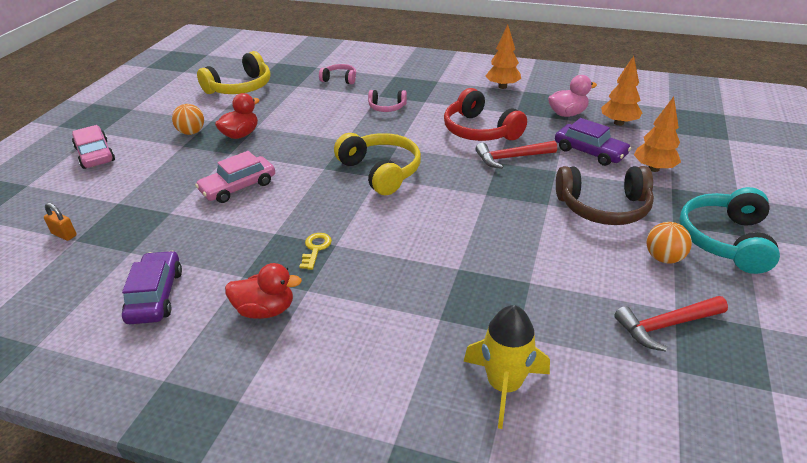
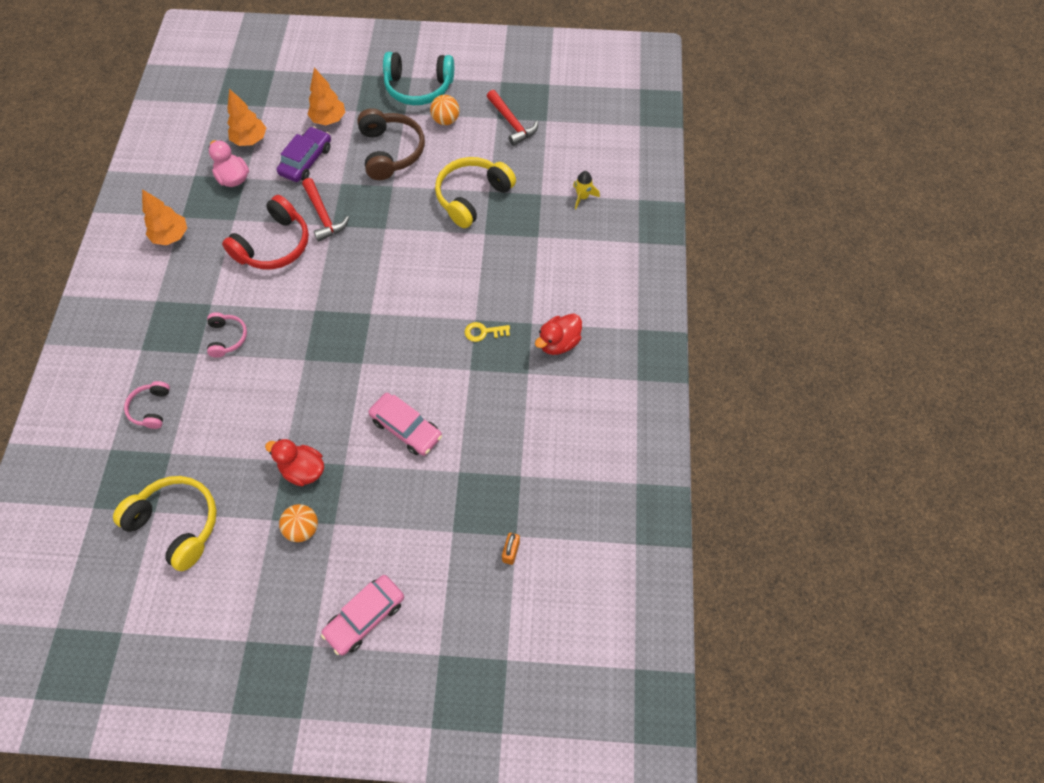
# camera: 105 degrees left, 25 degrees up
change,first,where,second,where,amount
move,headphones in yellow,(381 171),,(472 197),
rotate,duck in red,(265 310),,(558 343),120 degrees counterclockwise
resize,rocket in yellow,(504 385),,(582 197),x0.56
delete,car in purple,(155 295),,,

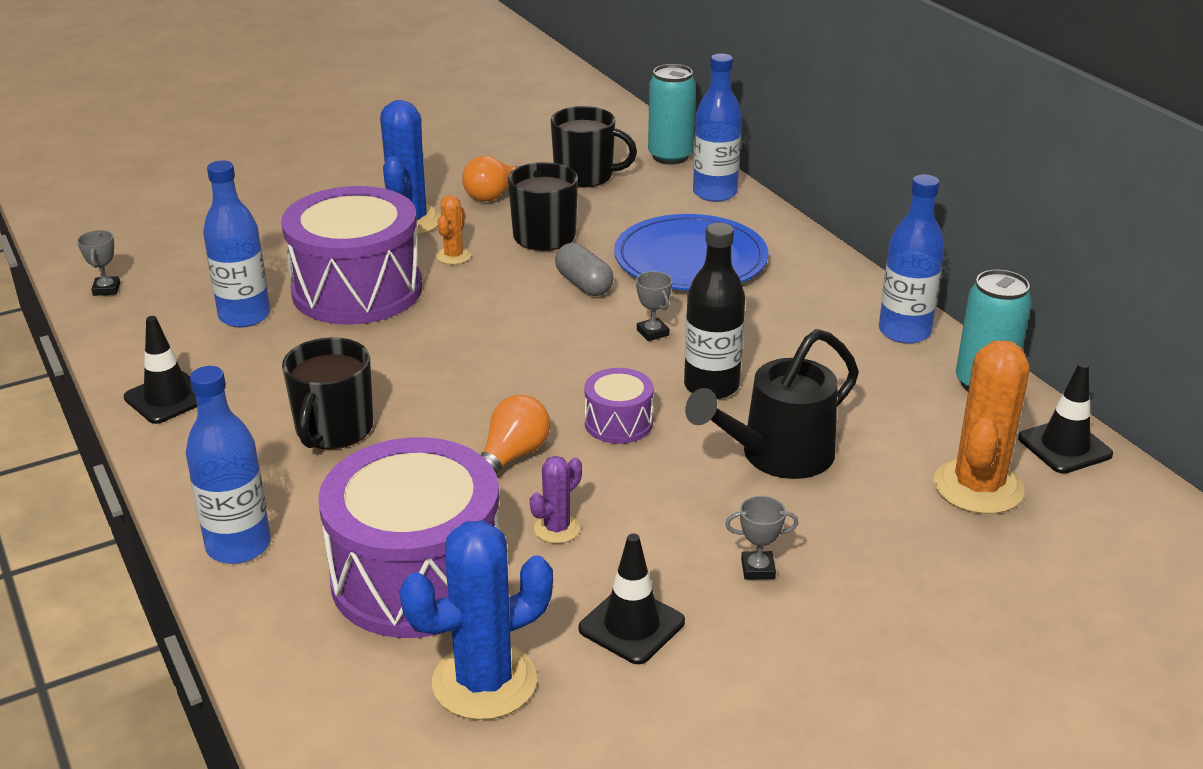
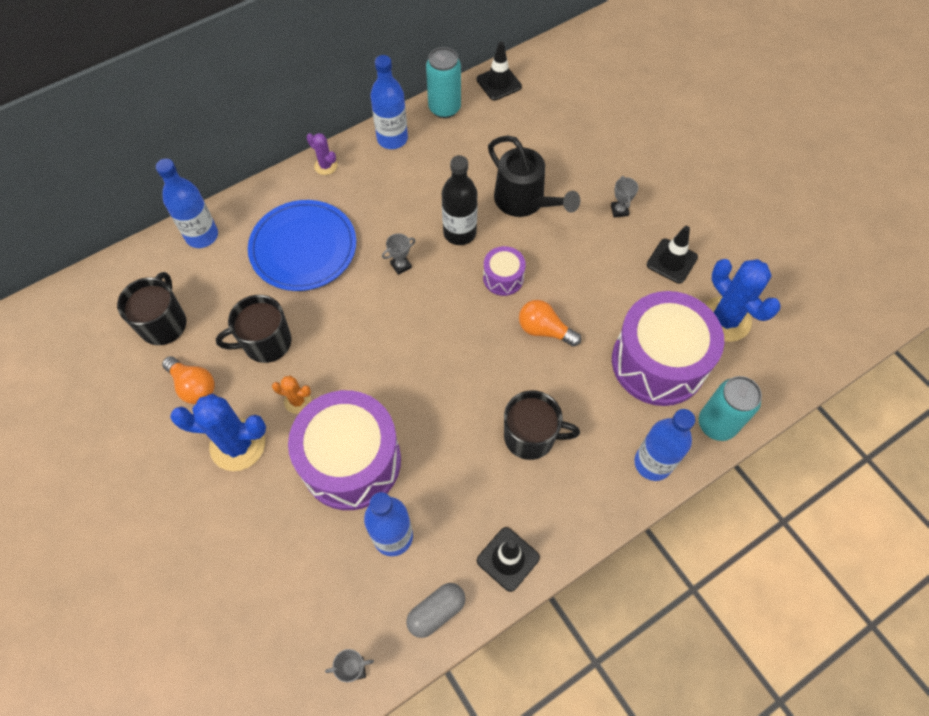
# camera: 95 degrees left, 30 degrees up
change,first,where,second,where,amount
move,cactus in purple,(557 529),,(326 166),
move,capsule in grey,(584 284),,(436 612),
move,can in turquoise,(670 156),,(716 424),
delete,cactus in orange,(978 487),,,

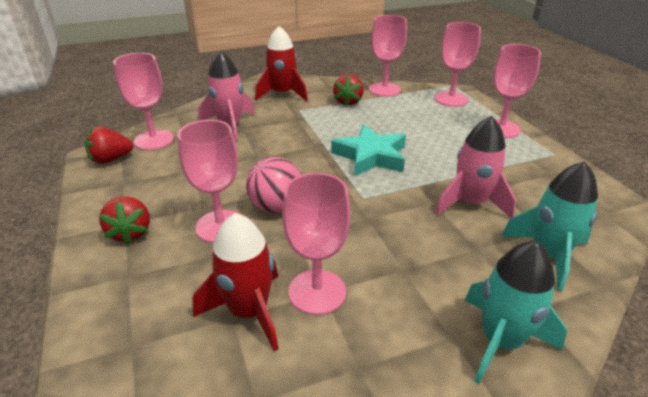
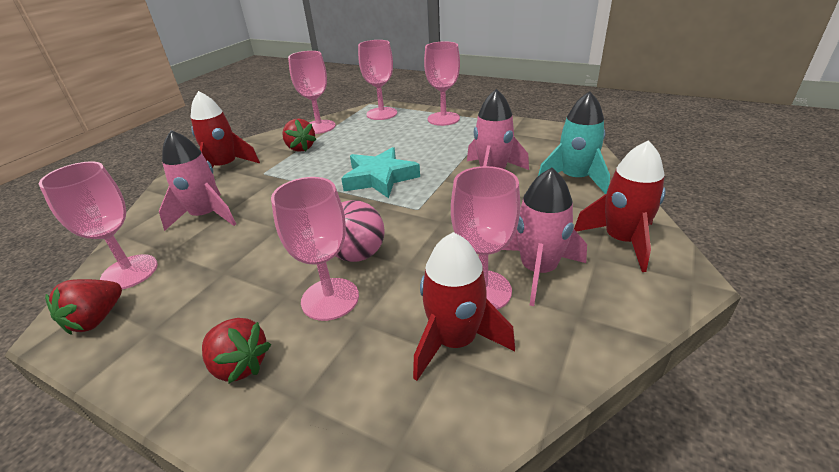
# camera: 40 degrees left, 0 degrees up
change,first,where,second,where,amount
insert,,,rocket in pink,(538 270),
recolor,rocket in turquoise,(500 340),rocket in red,(621 241),

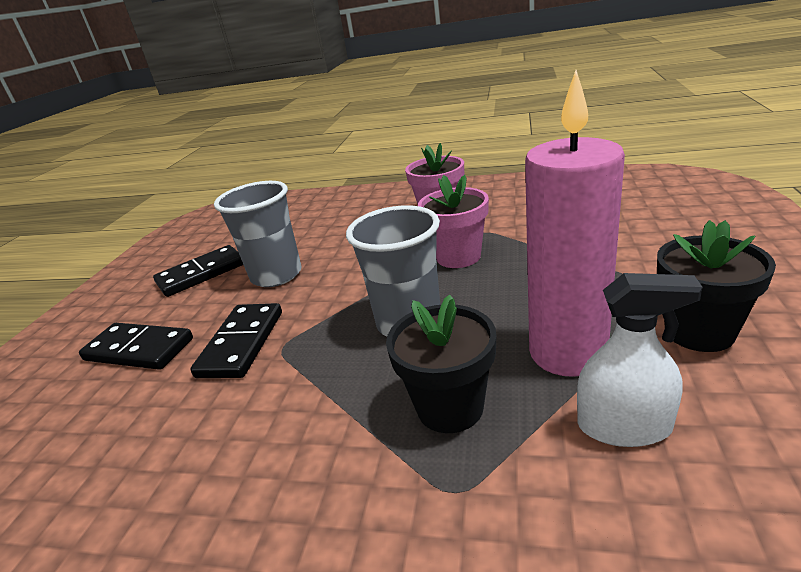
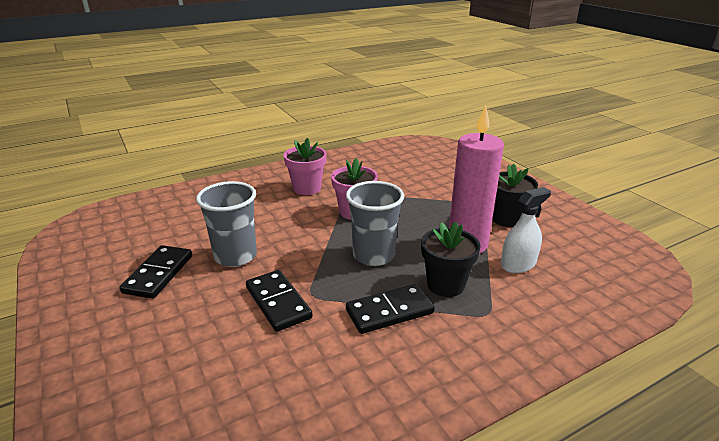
# camera: 45 degrees left, 0 degrees up
change,first,where,second,where,amount
move,domino in black,(139 349),,(389 311),

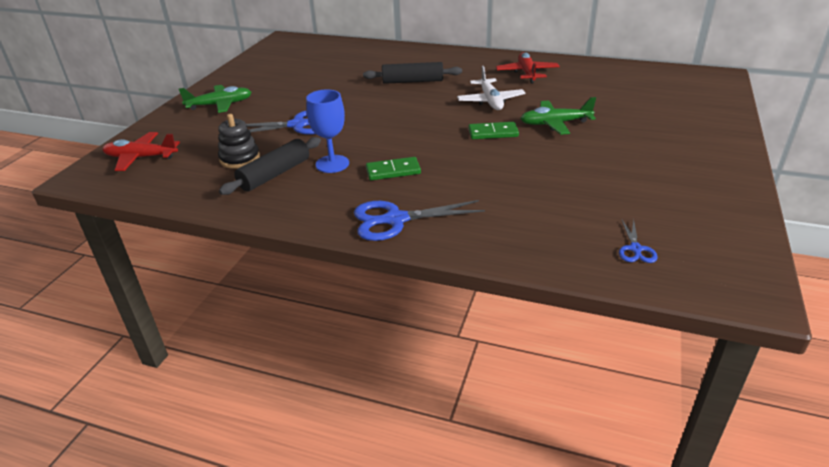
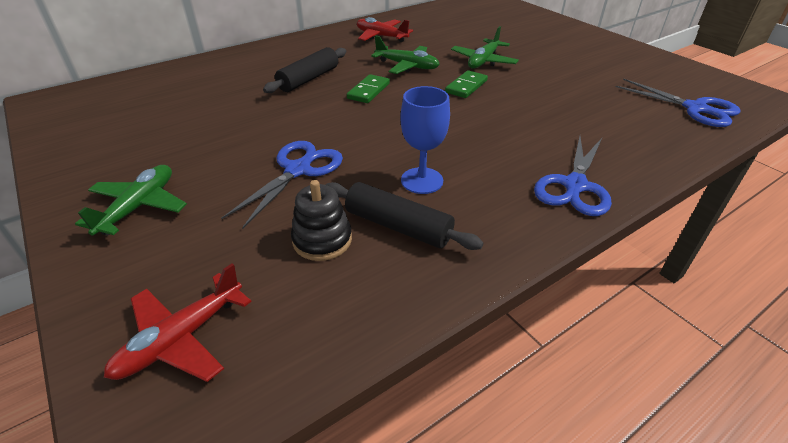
# camera: 55 degrees left, 5 degrees up
change,first,where,second,where,amount
rotate,rolling pin in black,(275 174),,(398 226),45 degrees counterclockwise
move,domino in green,(393 171),,(368 91),
recolor,plane in white,(490 101),plane in green,(407 66),
resize,scissors in blue,(635 249),,(696 109),x1.94

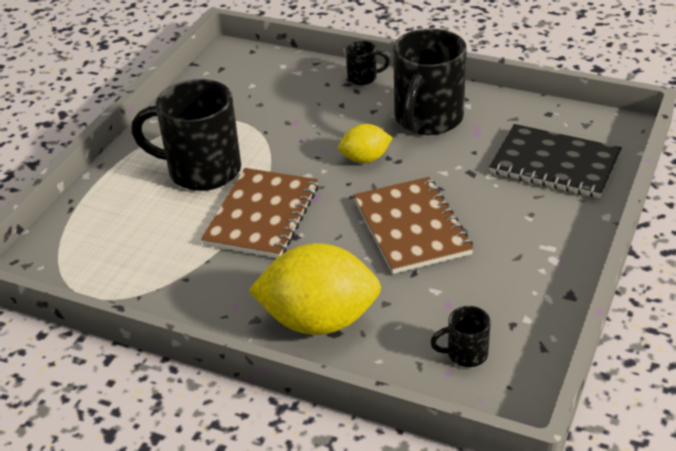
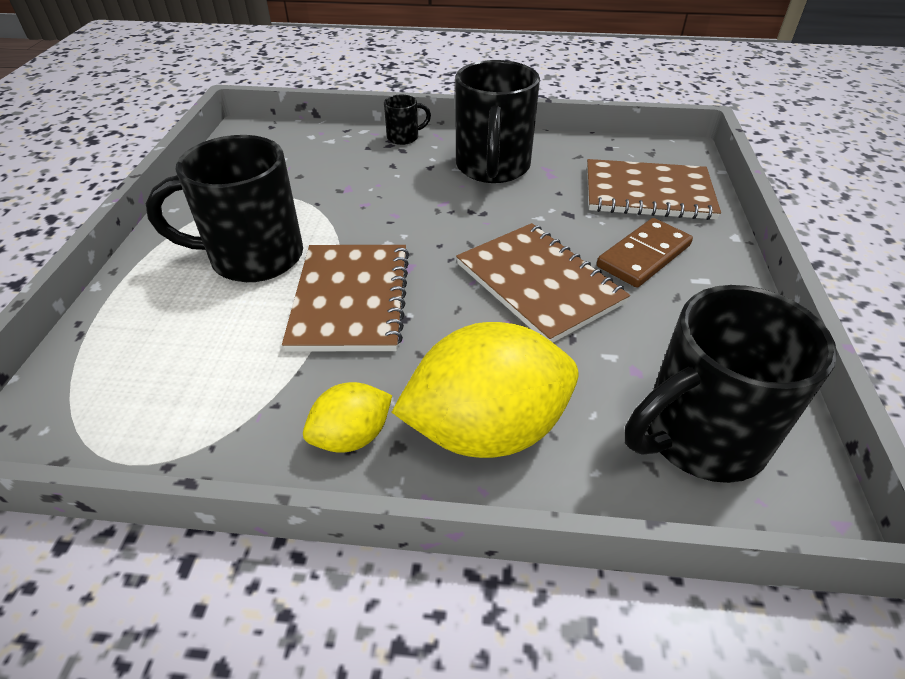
# camera: 20 degrees left, 5 degrees up
change,first,where,second,where,amount
move,lemon in yellow,(365 159),,(352 436),
recolor,notebook in black,(555 164),notebook in brown,(648 193),
insert,,,domino in brown,(643 256),
resize,mug in black,(465 354),,(699 436),x2.23

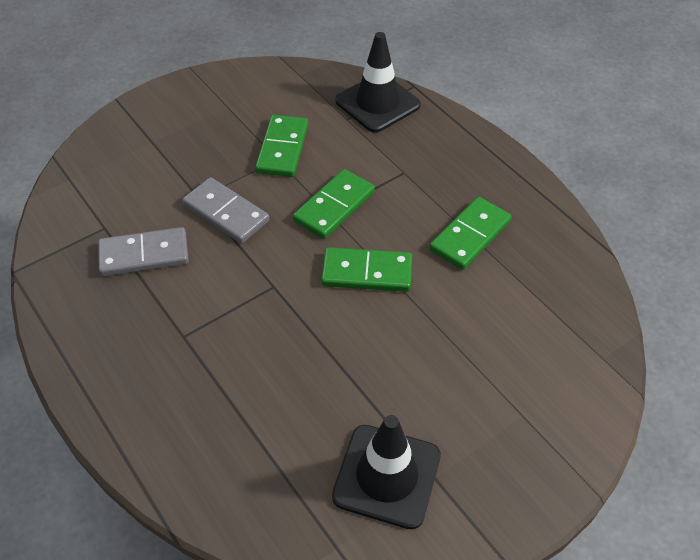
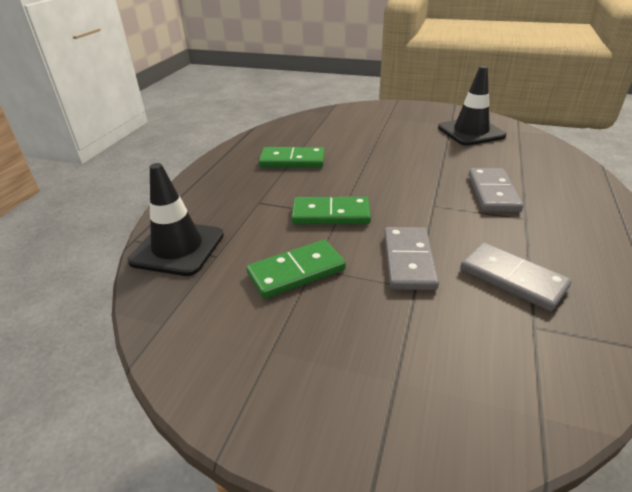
# camera: 125 degrees left, 15 degrees down
change,first,where,second,where,amount
insert,,,domino in grey,(493 193),
delete,domino in green,(367 273),,,

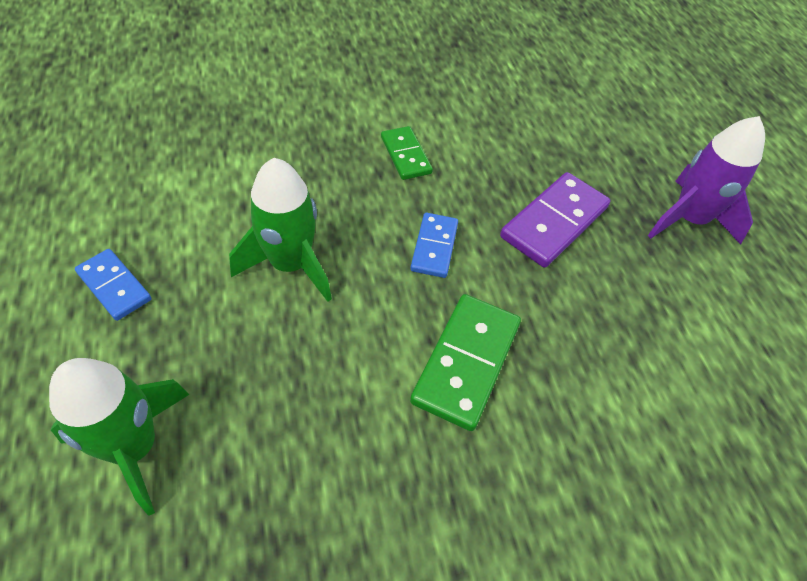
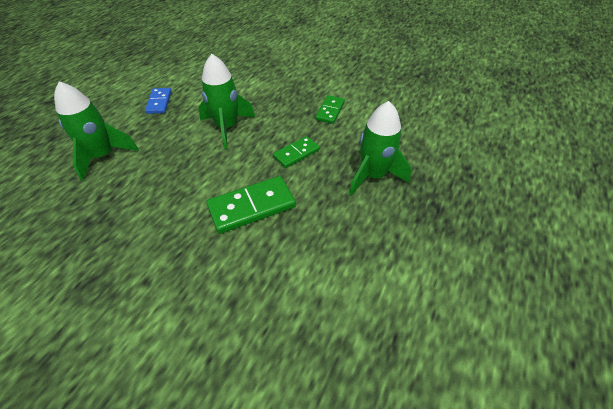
# camera: 45 degrees right, 5 degrees down
change,first,where,second,where,amount
recolor,domino in blue,(434 247),domino in green,(296 153),
replace,domino in purple,(554 222),rocket in green,(373 175),
delete,rocket in purple,(689 219),,,

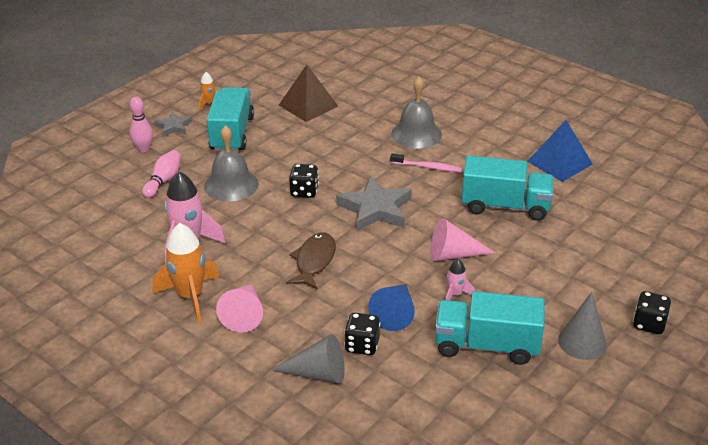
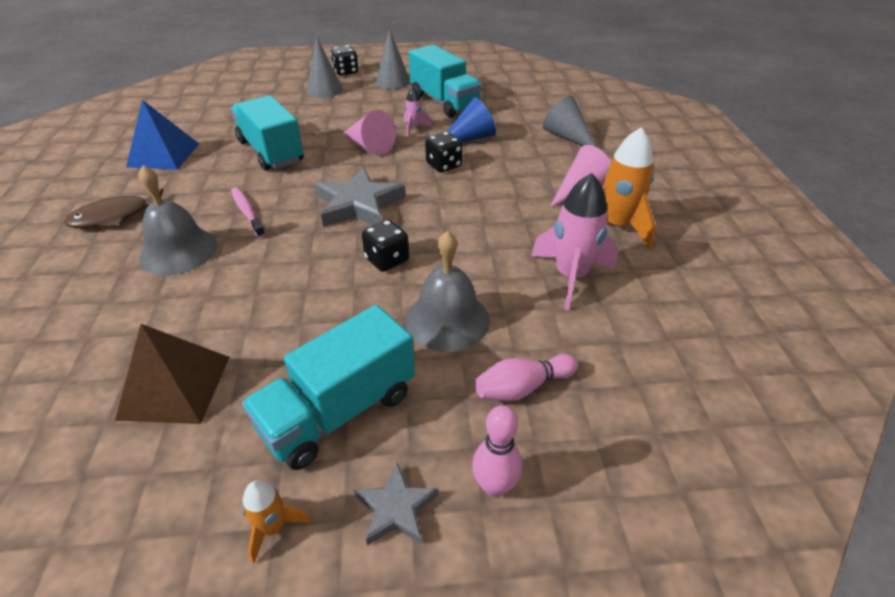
# camera: 135 degrees left, 5 degrees up
change,first,where,second,where,amount
move,fish in brown,(314 261),,(116 217),
insert,,,cone in grey,(324 90),
move,dice in black,(362 345),,(443 165),

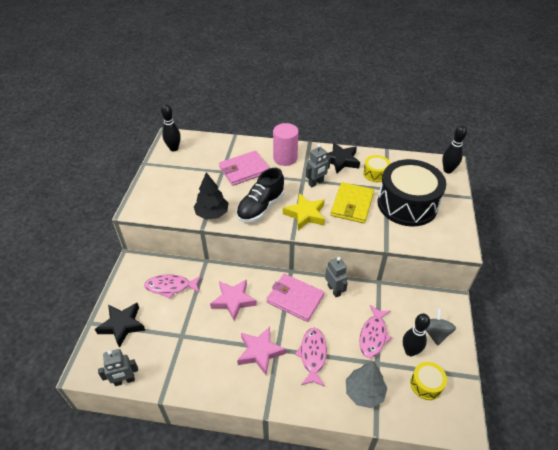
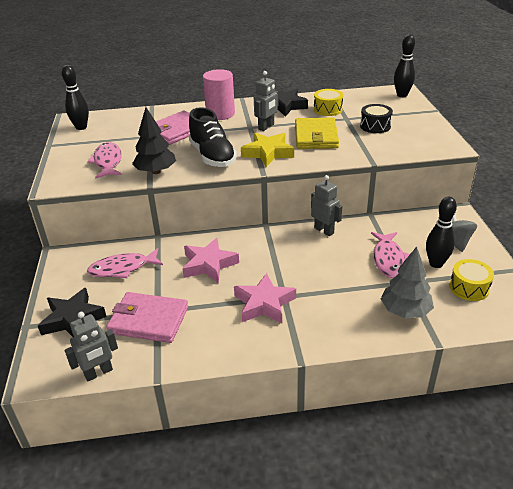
# camera: 15 degrees left, 10 degrees down
change,first,where,second,where,amount
move,fish in pink,(312 355),,(108 162),
move,wallet in pink,(295 299),,(148 320),
rotate,shoe in black,(261 207),,(212 156),45 degrees counterclockwise
resize,drum in black,(407 204),,(375 126),x0.44

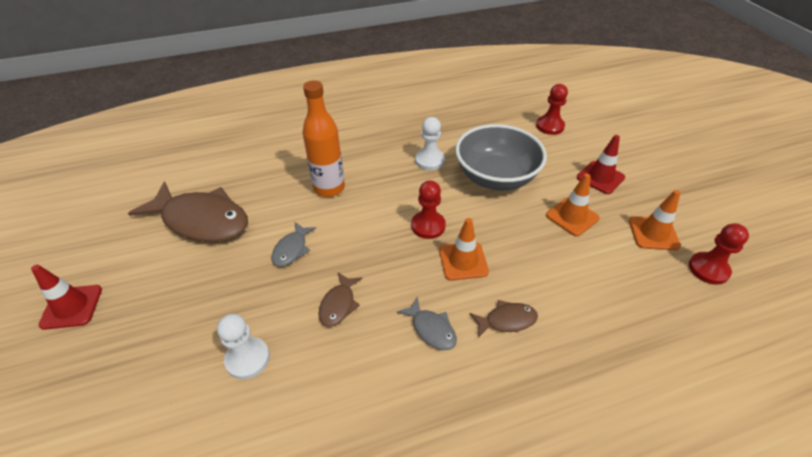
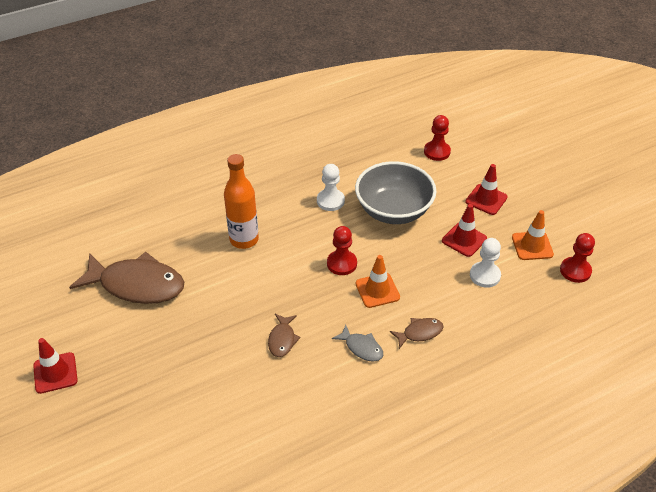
# camera: 10 degrees left, 0 degrees up
change,first,where,second,where,amount
recolor,traffic cone in orange,(572 217),traffic cone in red,(464 240),
move,pawn in white,(247 359),,(485 275),
delete,fish in grey,(292 249),,,

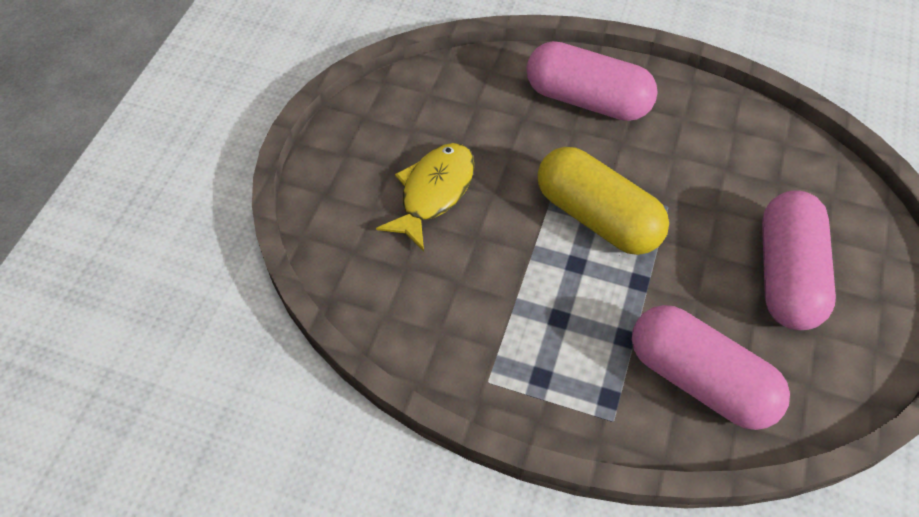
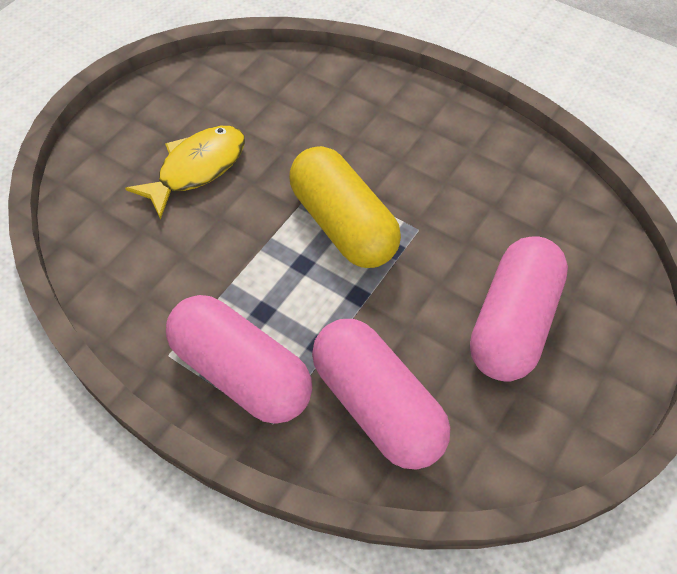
# camera: 15 degrees right, 0 degrees up
change,first,where,second,where,amount
move,capsule in pink,(587 100),,(241 373),

